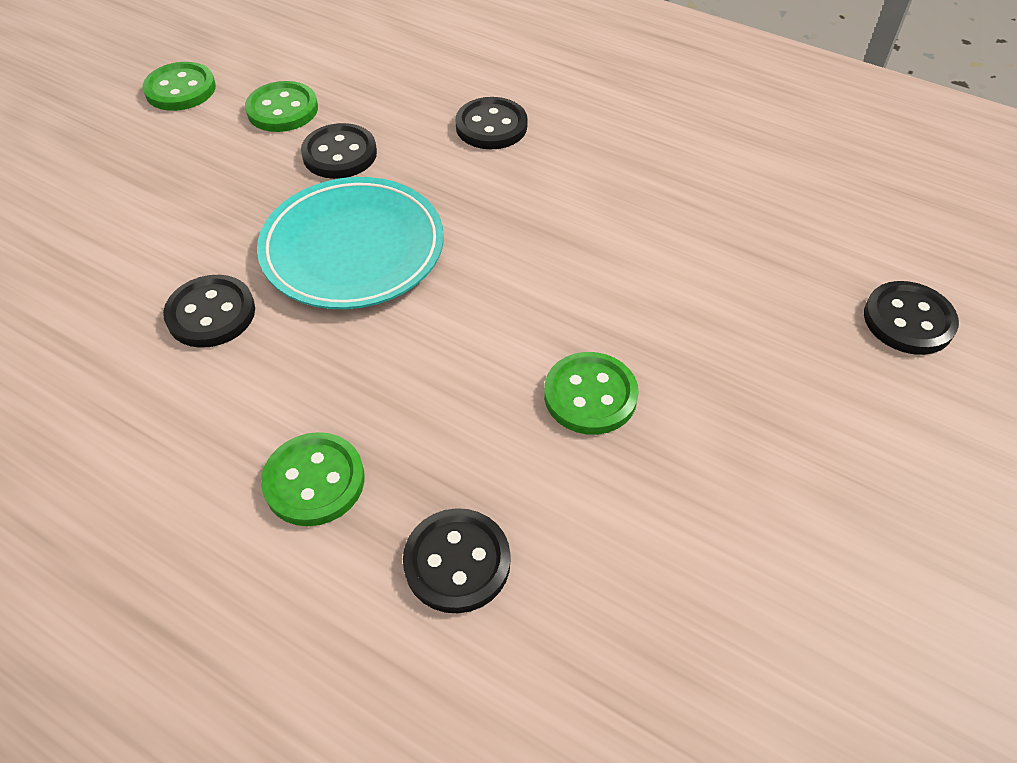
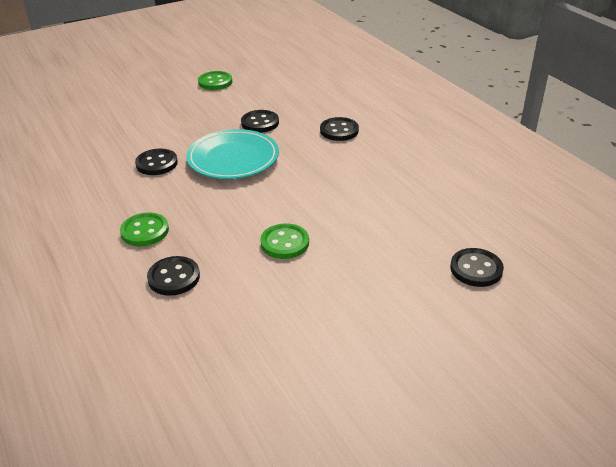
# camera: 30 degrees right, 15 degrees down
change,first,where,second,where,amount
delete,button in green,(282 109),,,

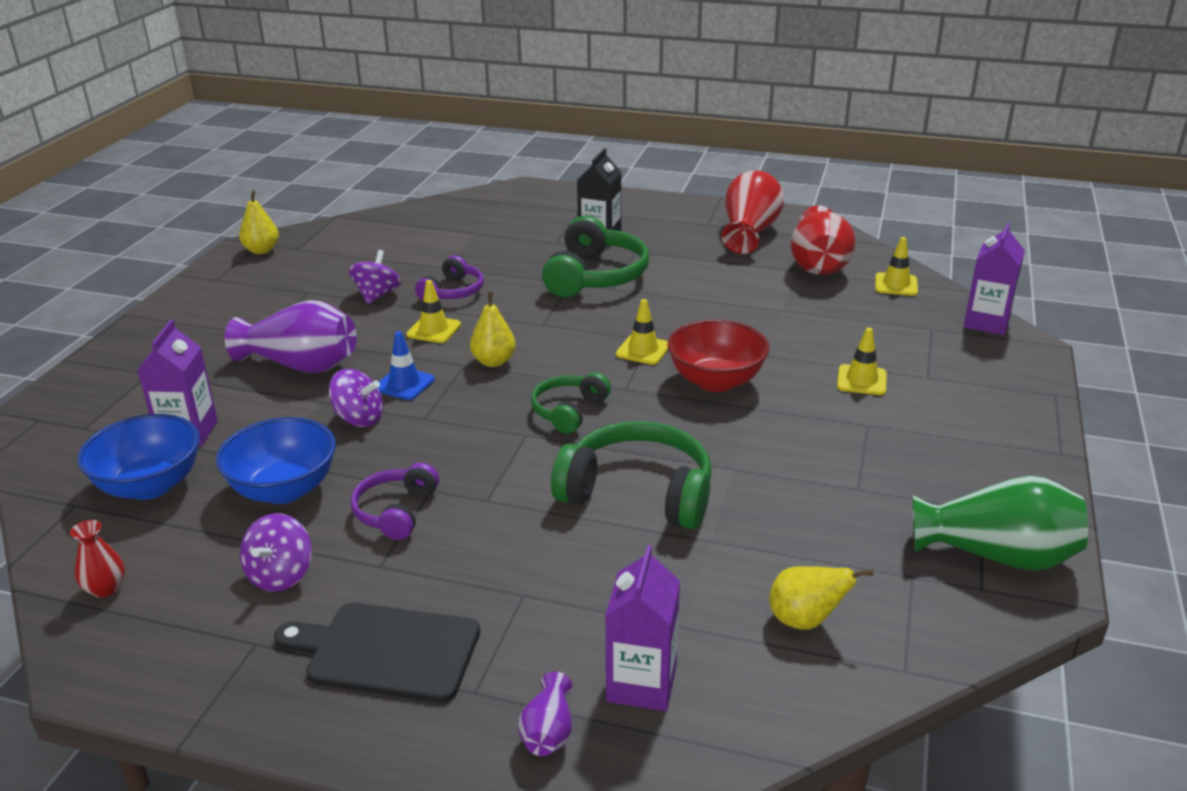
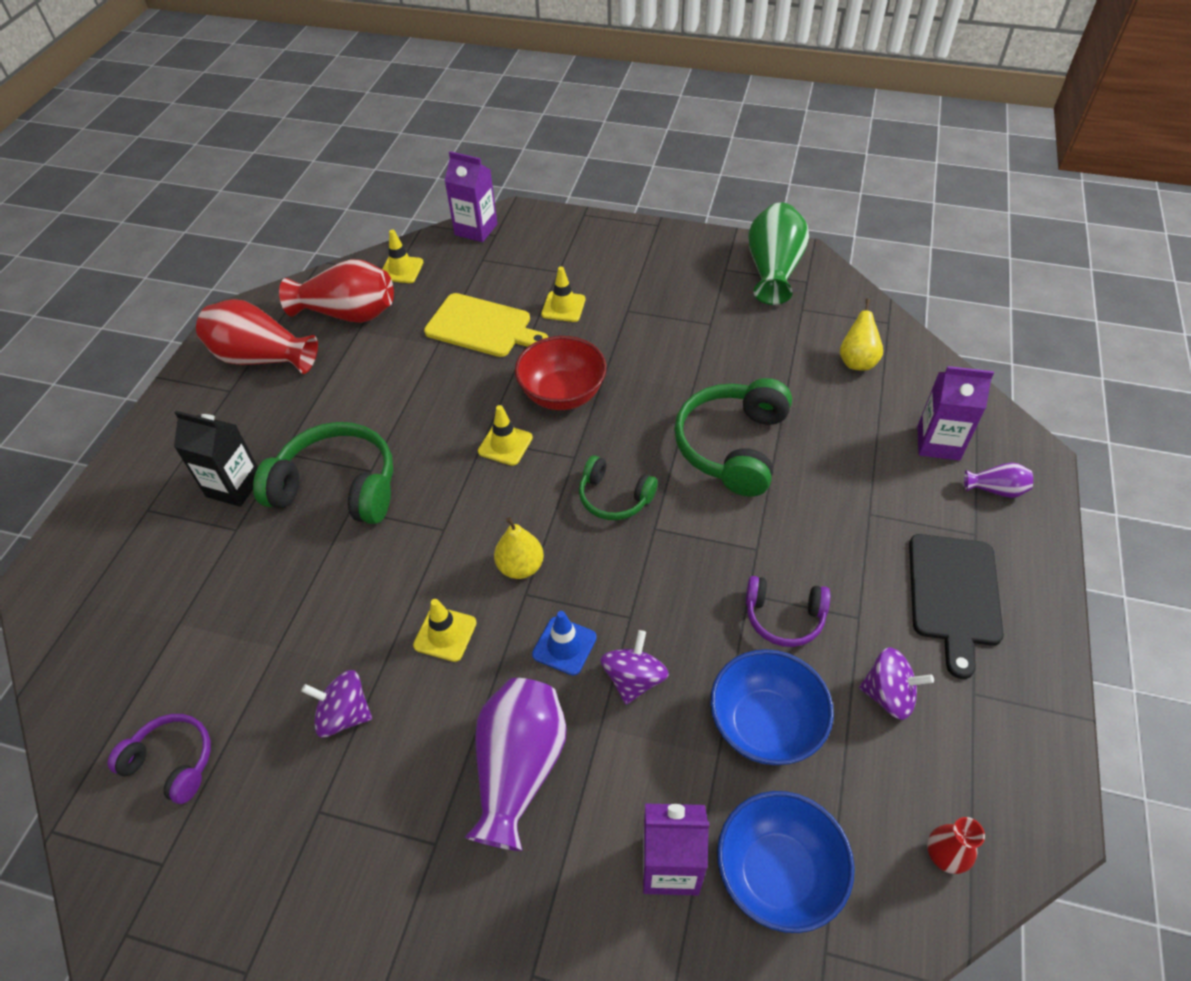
# camera: 90 degrees left, 20 degrees up
change,first,where,second,where,amount
move,headphones in purple,(453 292),,(172 762),
insert,,,cutting board in yellow,(482 327),
delete,pear in yellow,(261 250),,,

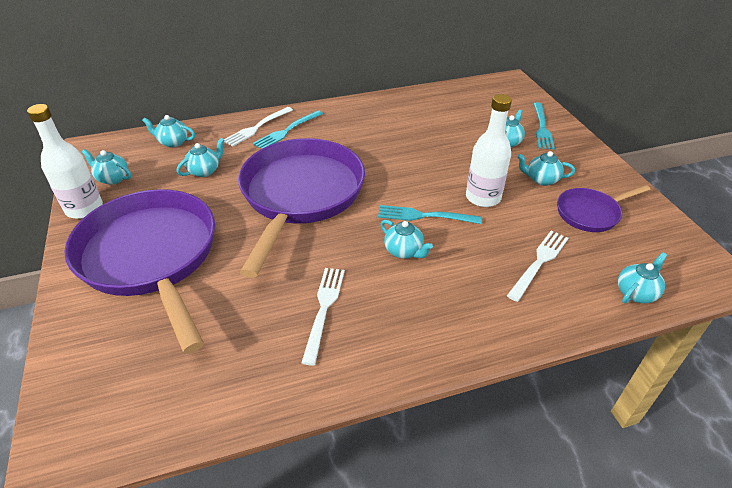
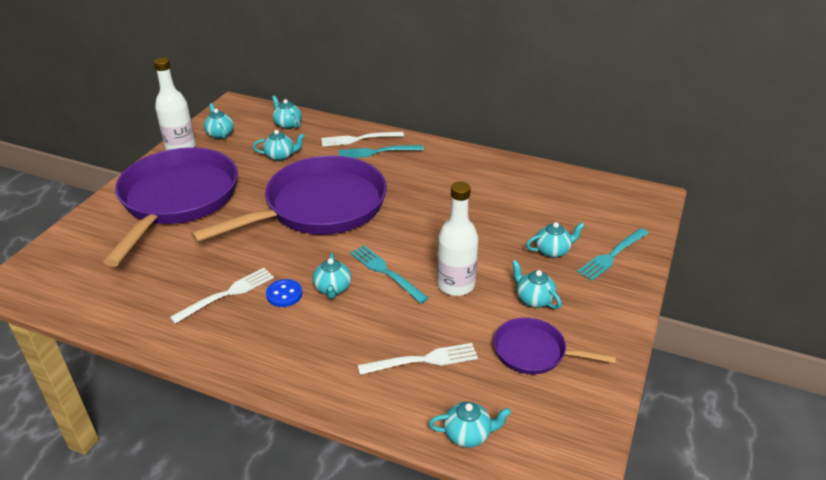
# camera: 40 degrees right, 5 degrees down
change,first,where,second,where,amount
insert,,,button in blue,(284 294),

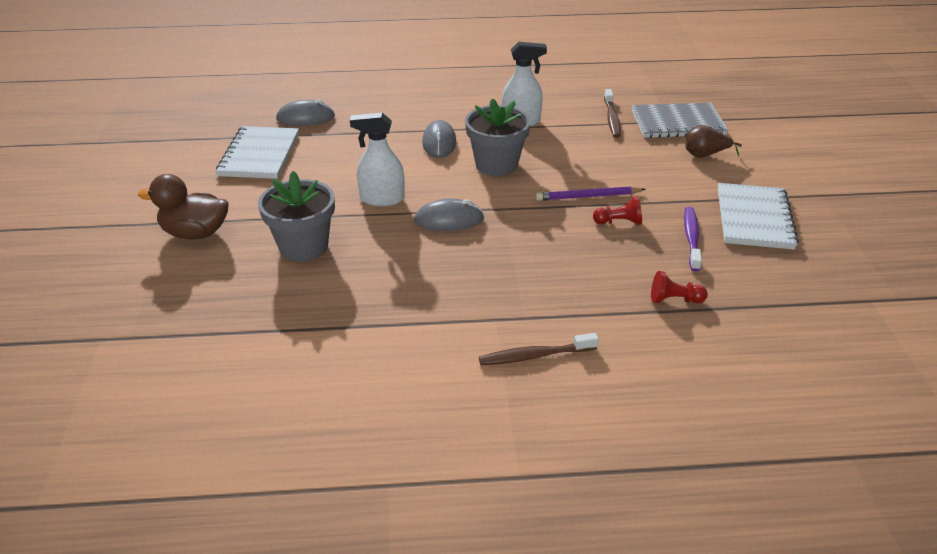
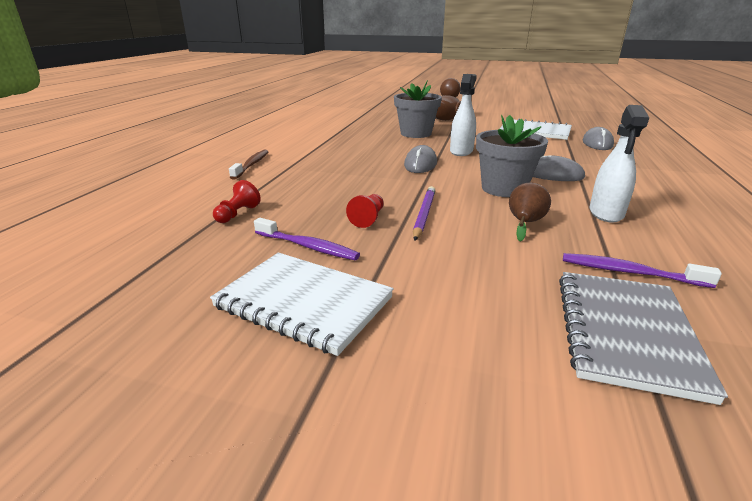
# camera: 110 degrees right, 10 degrees down
change,first,where,second,where,amount
move,pear in brown,(705 155),,(525 223),
recolor,toothbrush in brown,(611 118),toothbrush in purple,(629 272),

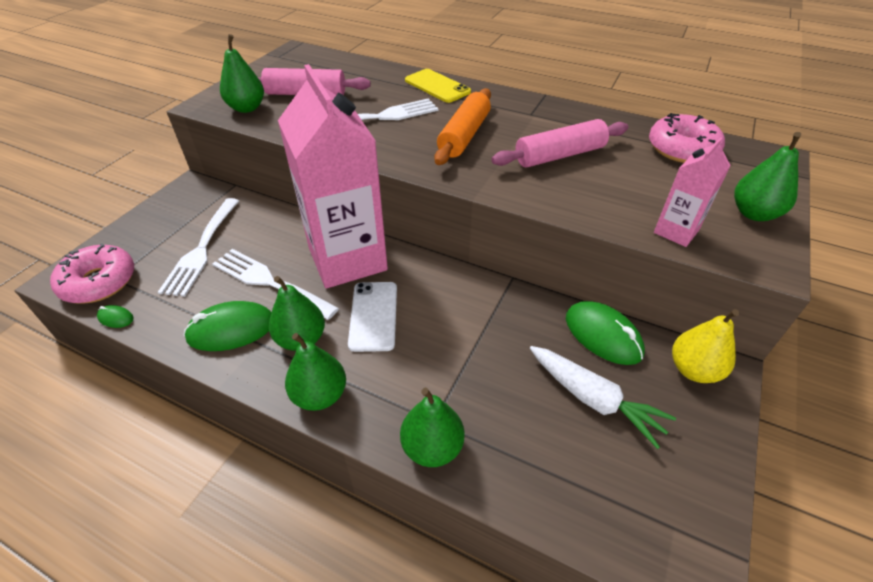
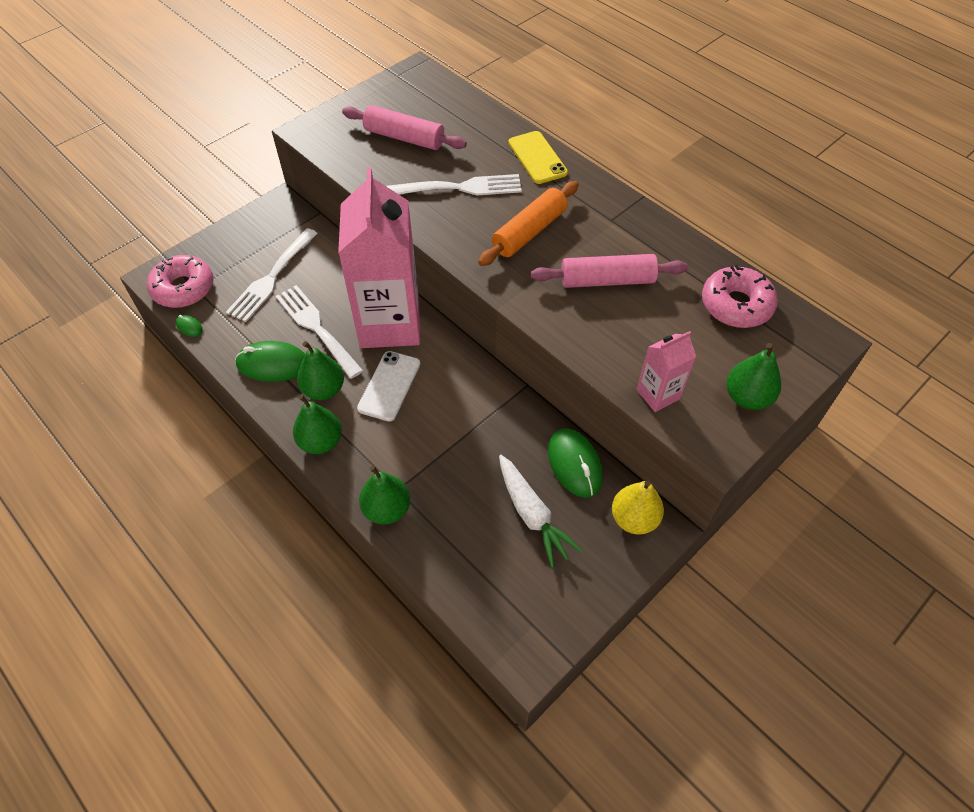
# camera: 20 degrees right, 10 degrees up
change,first,where,second,where,amount
delete,pear in green,(247 108),,,

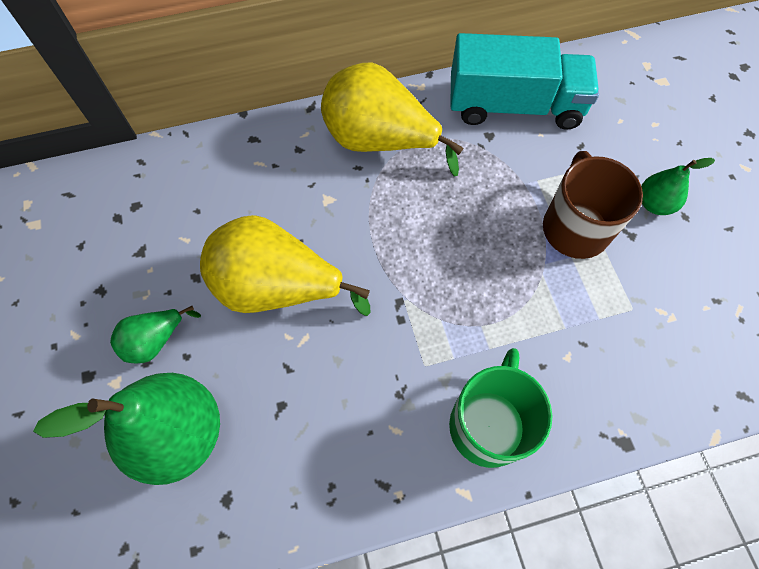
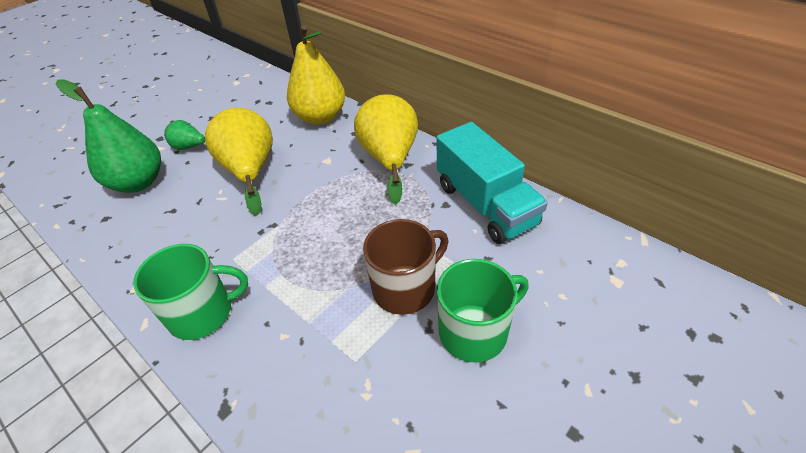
# camera: 60 degrees right, 20 degrees down
change,first,where,second,where,amount
insert,,,pear in yellow,(320 117),
replace,pear in green,(654 204),mug in green,(475 331),

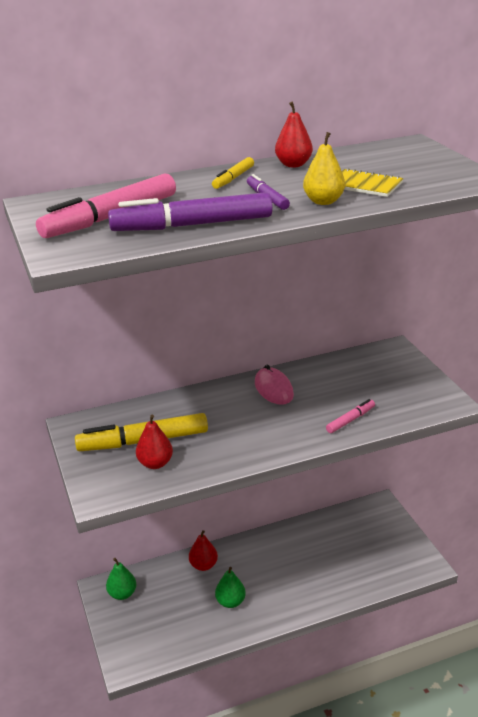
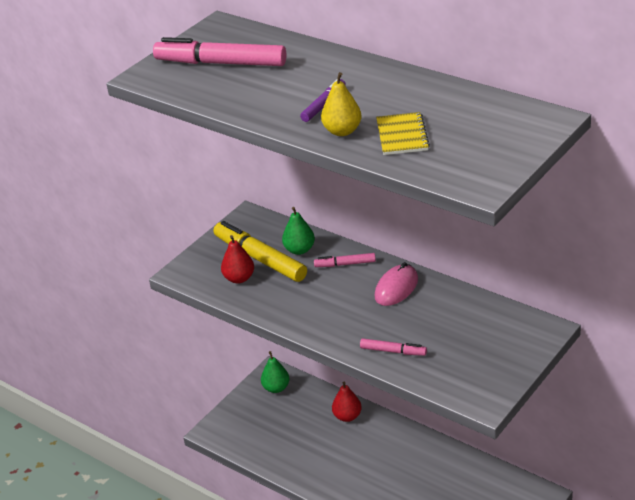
# camera: 60 degrees right, 5 degrees up
change,first,where,second,where,amount
move,pear in green,(230 602),,(299 250),
insert,,,marker in pink,(345 264),
delete,marker in purple,(192 225),,,
delete,marker in yellow,(233 178),,,
delete,pear in red,(293 164),,,

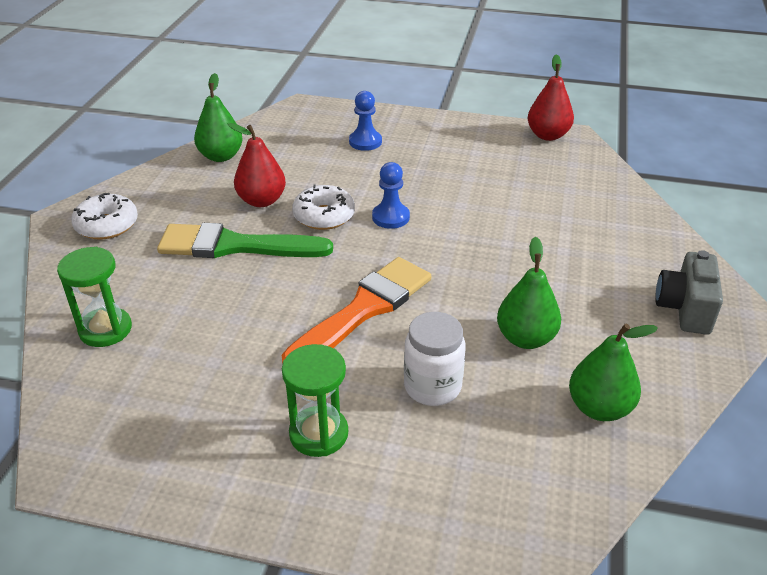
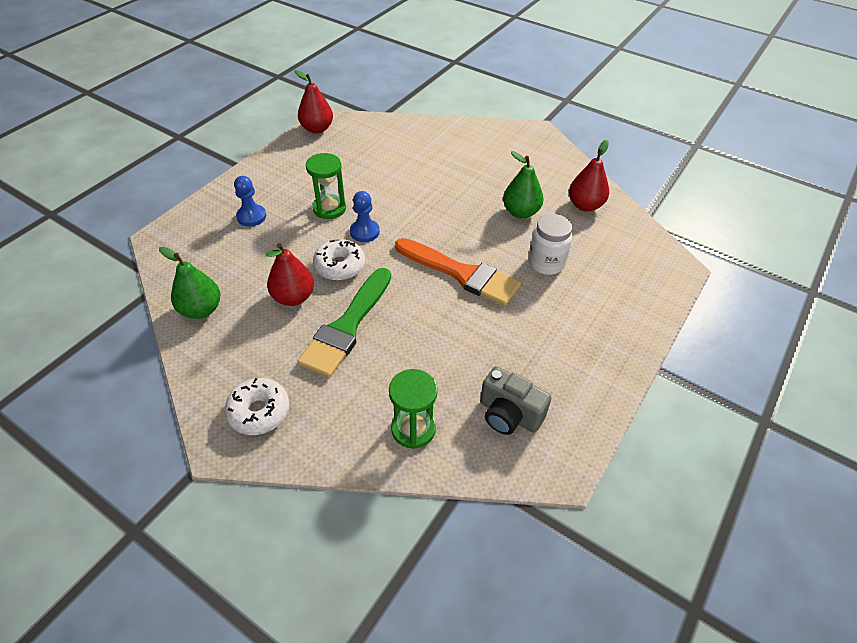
# camera: 70 degrees left, 10 degrees up
change,first,where,second,where,amount
move,hourglass in green,(318 434),,(329 208),
rotate,brush in orange,(364 310),,(461 273),150 degrees clockwise
move,camera in grey,(685 309),,(509 415),
recolor,pear in green,(599 408),pear in red,(585 205),

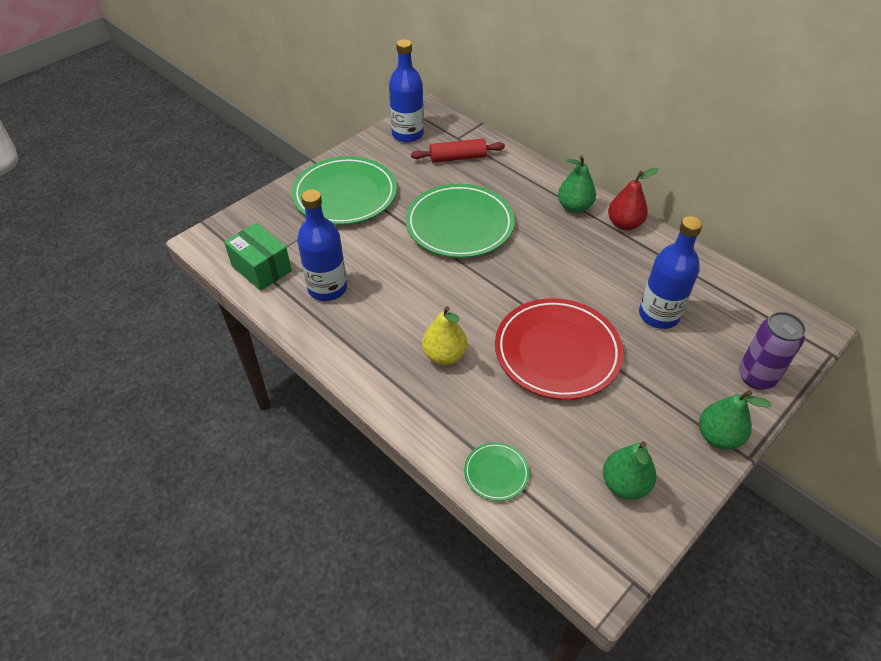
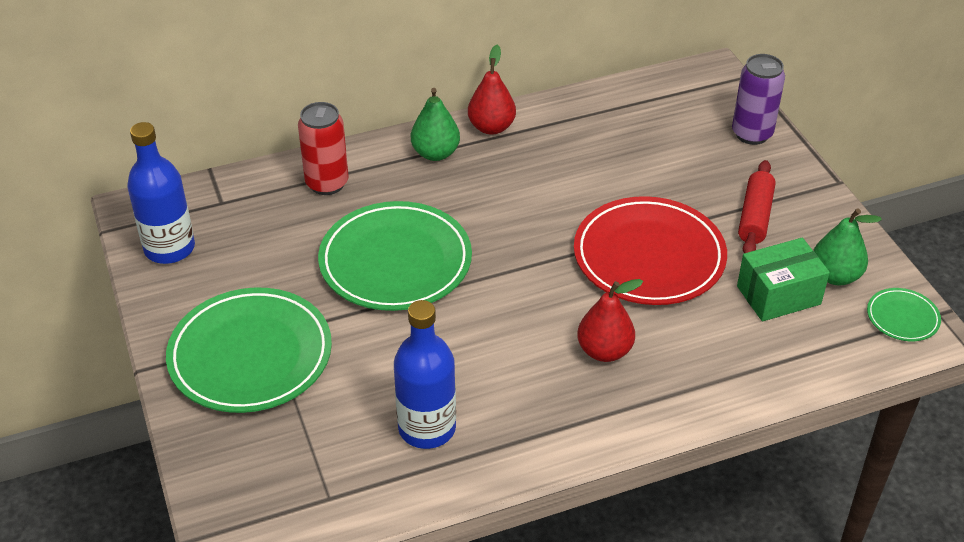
# camera: 65 degrees left, 5 degrees down
change,first,where,second,where,amount
insert,,,can in red,(327 183),
recolor,pear in yellow,(444 355),pear in red,(604 351),
move,box in green,(261 268),,(778 295),
move,rolling pin in red,(457 158),,(755 217),
move,plate in green,(496 473),,(902 317),
delete,bottle in blue,(658 315),,,
delete,pear in green,(718 436),,,

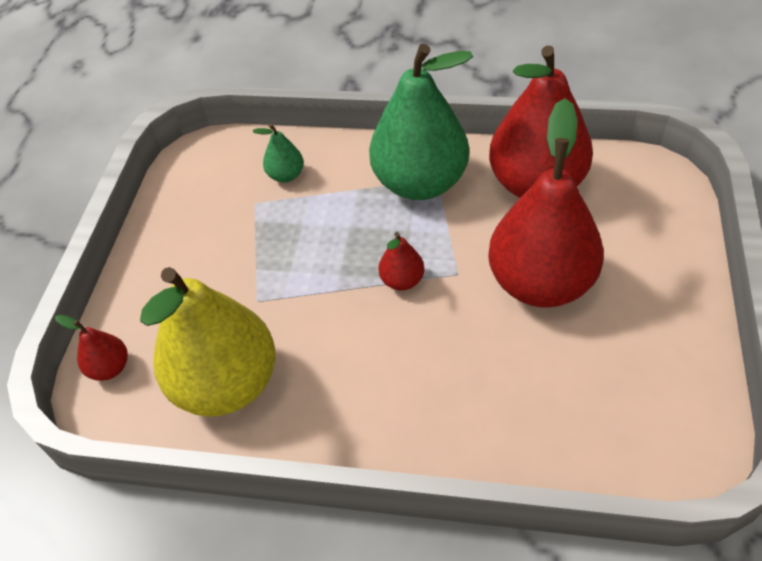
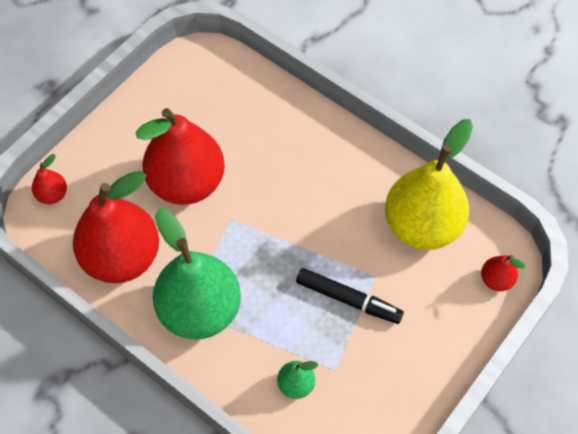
# camera: 155 degrees left, 10 degrees up
change,first,where,second,where,amount
move,pear in red,(402 280),,(52 195),
insert,,,marker in black,(348 299),

